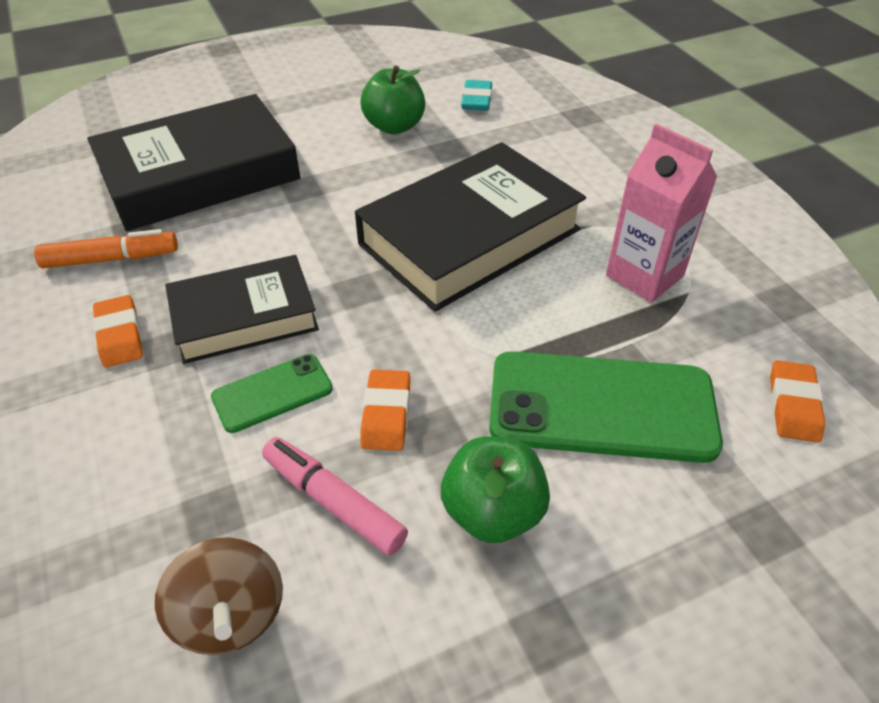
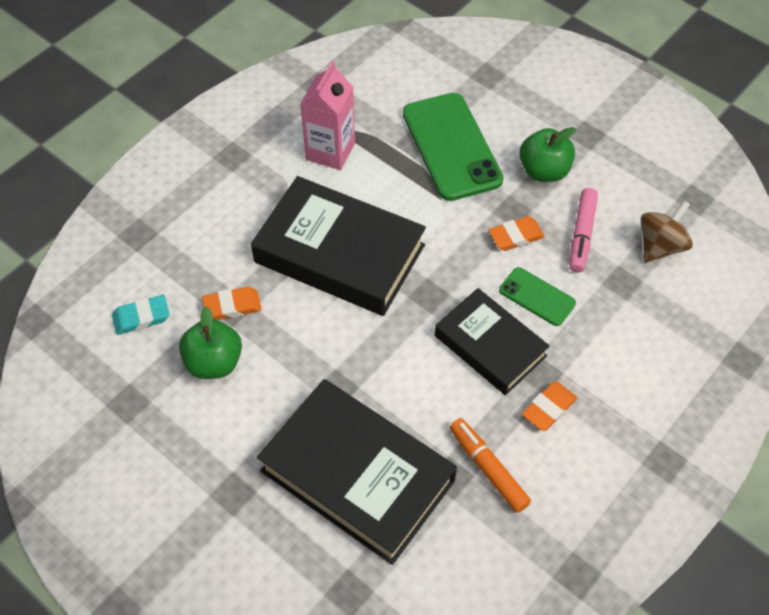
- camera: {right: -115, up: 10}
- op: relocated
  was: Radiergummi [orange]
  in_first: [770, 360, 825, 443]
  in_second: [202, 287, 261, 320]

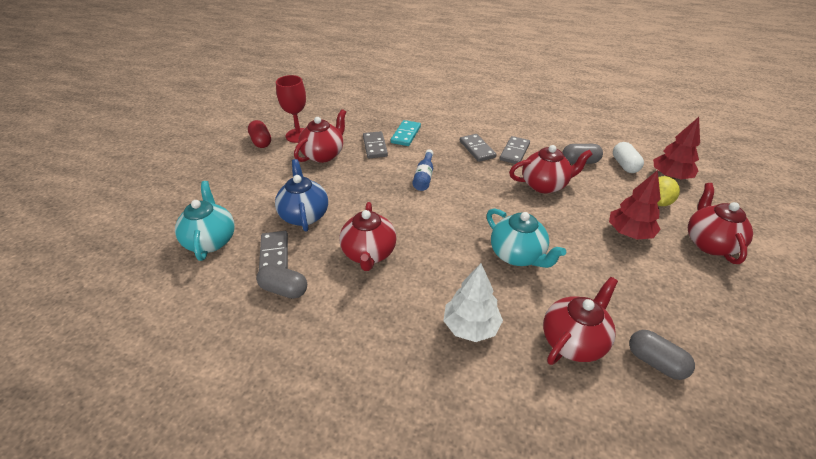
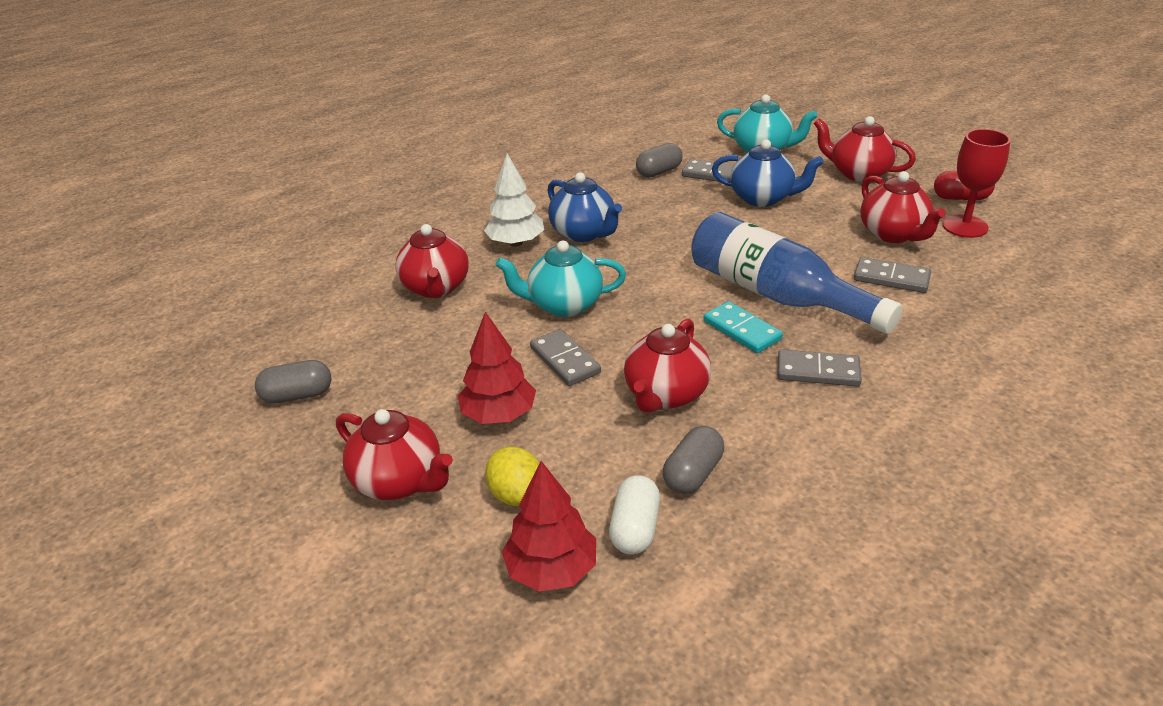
- camera: {right: 125, up: -5}
- op: relocated
  was: Teekanne [rot]
  in_first: [339, 202, 397, 271]
  in_second: [814, 116, 916, 182]
- op: relocated
  was: Dominostein [türkis]
  in_first: [391, 120, 421, 146]
  in_second: [704, 301, 783, 353]
- op: size
  was: Flasche [blau]
  in_first: [412, 149, 433, 191]
  in_second: [691, 212, 903, 334]
  ratio: 2.29
- op: relocated
  was: Dominostein [grau]
  in_first: [500, 136, 530, 164]
  in_second: [530, 329, 601, 386]
- op: spun
  was: Kapsel [weiß]
  in_first: [613, 142, 644, 173]
  in_second: [609, 475, 660, 555]
  clockwise: 75
- op: relocated
  was: Kapsel [grau]
  in_first: [629, 330, 695, 380]
  in_second: [255, 360, 331, 404]
- op: appeared
  now: Teekanne [blau]
  in_second: [547, 172, 622, 242]

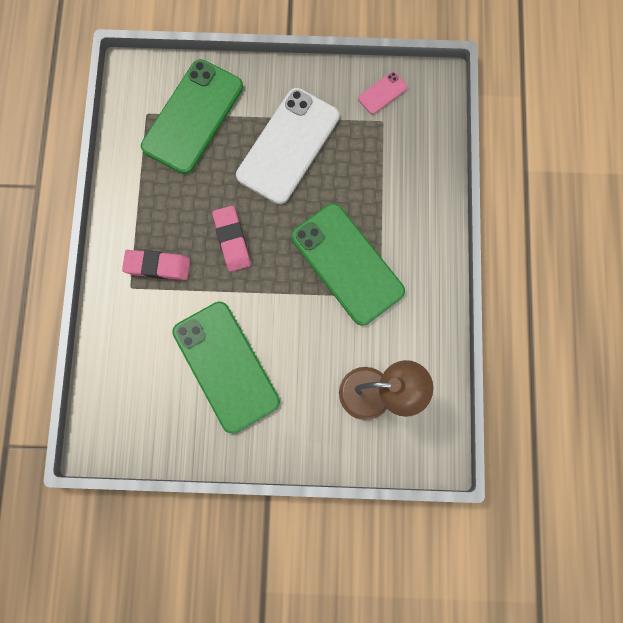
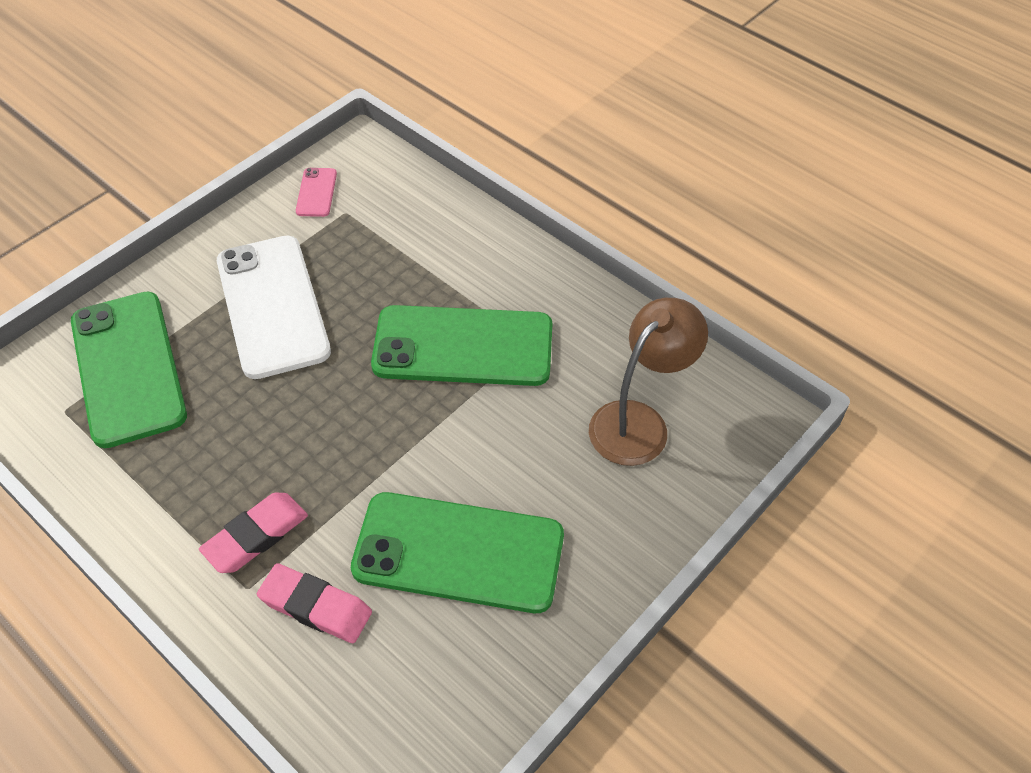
- camera: {right: -50, up: -25}
- op: relocated
  was: Radiergummi [rosa]
  in_first: [212, 206, 251, 272]
  in_second: [257, 563, 372, 643]

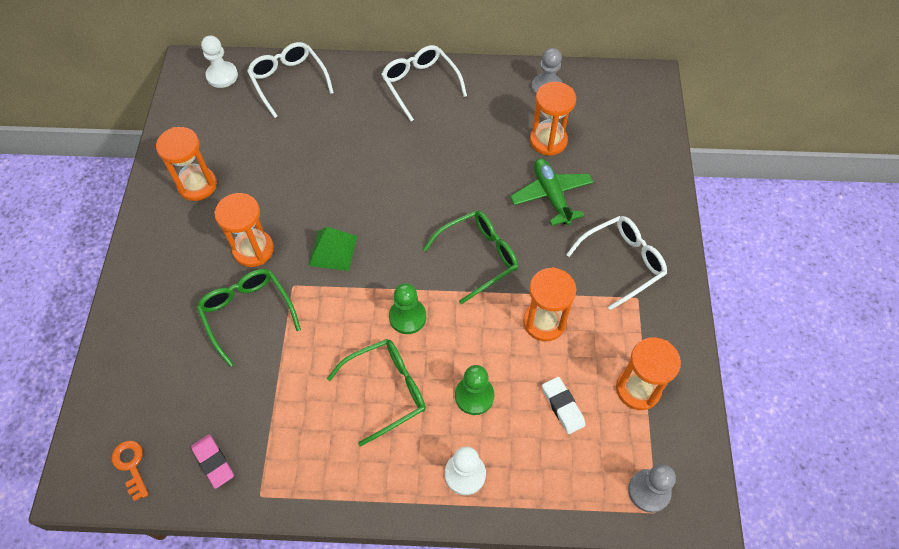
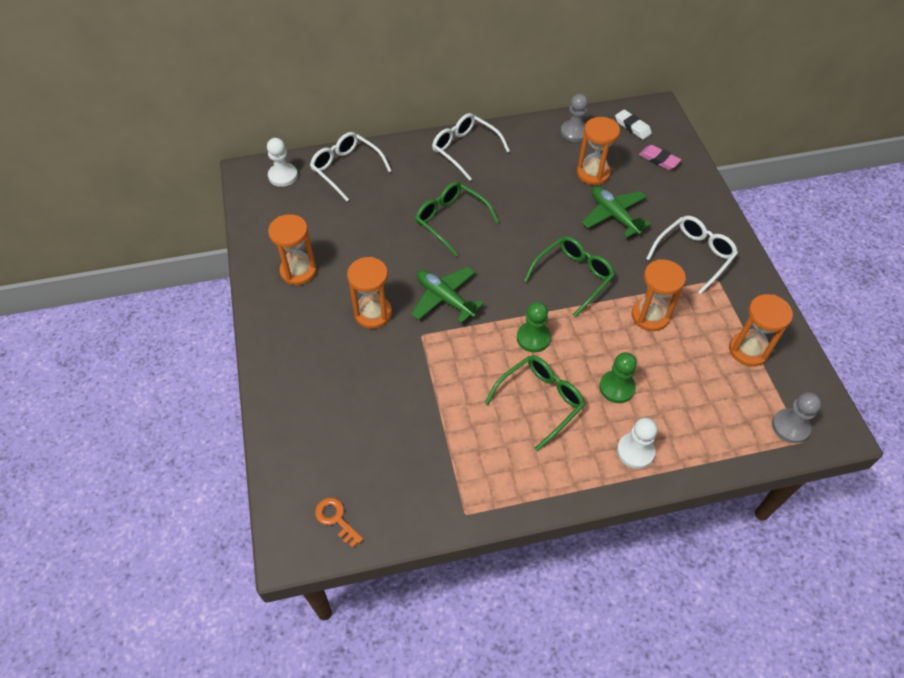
- camera: {right: -15, up: -5}
- op: relocated
  was: Radiergummi [rosa]
  in_first: [191, 434, 234, 489]
  in_second: [639, 145, 681, 170]
- op: relocated
  was: Brille [grün]
  in_first: [197, 269, 301, 367]
  in_second: [415, 182, 499, 256]
- op: exchanged
  was: Pyramide [grün]
  now: Flugzeug [grün]
  in_first: [308, 227, 357, 271]
  in_second: [411, 267, 484, 324]
- op: relocated
  was: Radiergummi [weiß]
  in_first: [542, 377, 586, 434]
  in_second: [615, 109, 652, 140]

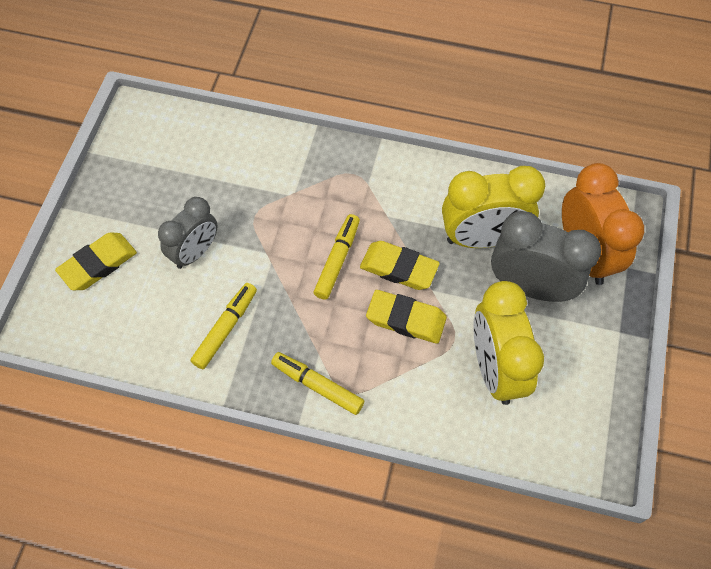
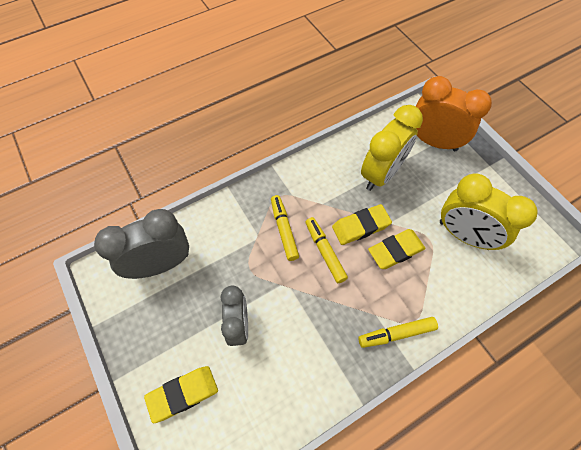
- camera: {right: -45, up: 0}
- op: spun
  was: Radiergummi [gelb]
  in_first: [55, 232, 137, 290]
  in_second: [144, 366, 218, 423]
  clockwise: 60
- op: relocated
  was: Filzstift [gelb]
  in_first: [190, 283, 257, 369]
  in_second: [271, 195, 299, 261]
- op: relocated
  was: Wecker [grau]
  in_first: [491, 211, 601, 302]
  in_second: [94, 209, 189, 279]

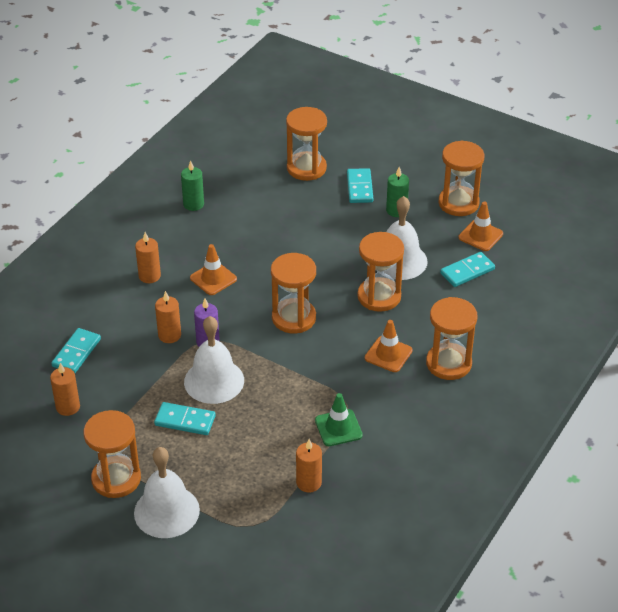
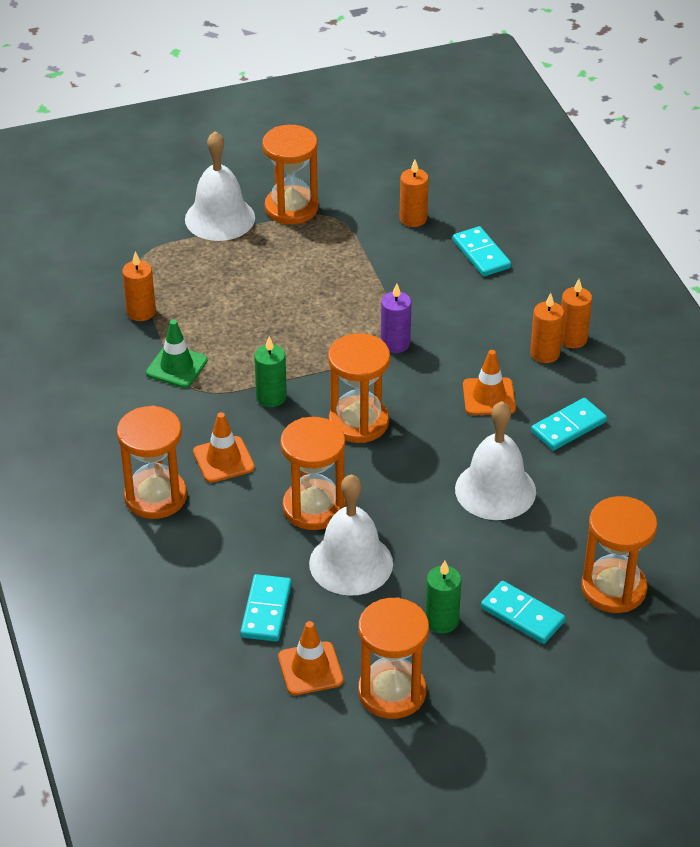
- camera: {right: 130, up: 0}
- op: relocated
  was: Dominostein [türkis]
  in_first: [154, 402, 216, 435]
  in_second: [531, 398, 607, 451]
- op: relocated
  was: Kerze [orange]
  in_first: [155, 291, 181, 343]
  in_second: [561, 279, 592, 348]
- op: relocated
  was: Kerze [grün]
  in_first: [181, 160, 204, 211]
  in_second: [254, 337, 287, 407]
- op: relocated
  was: Glocke [weiß]
  in_first: [184, 316, 244, 404]
  in_second: [455, 401, 536, 520]

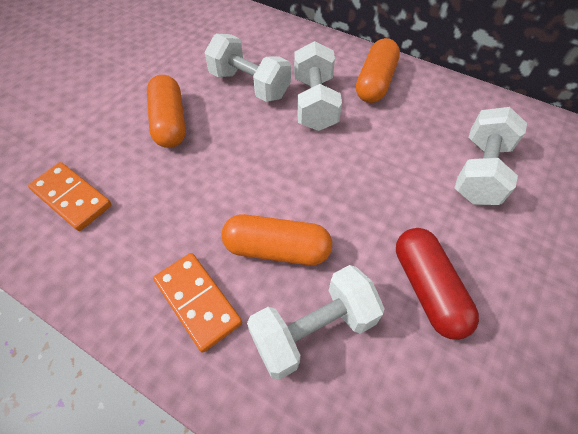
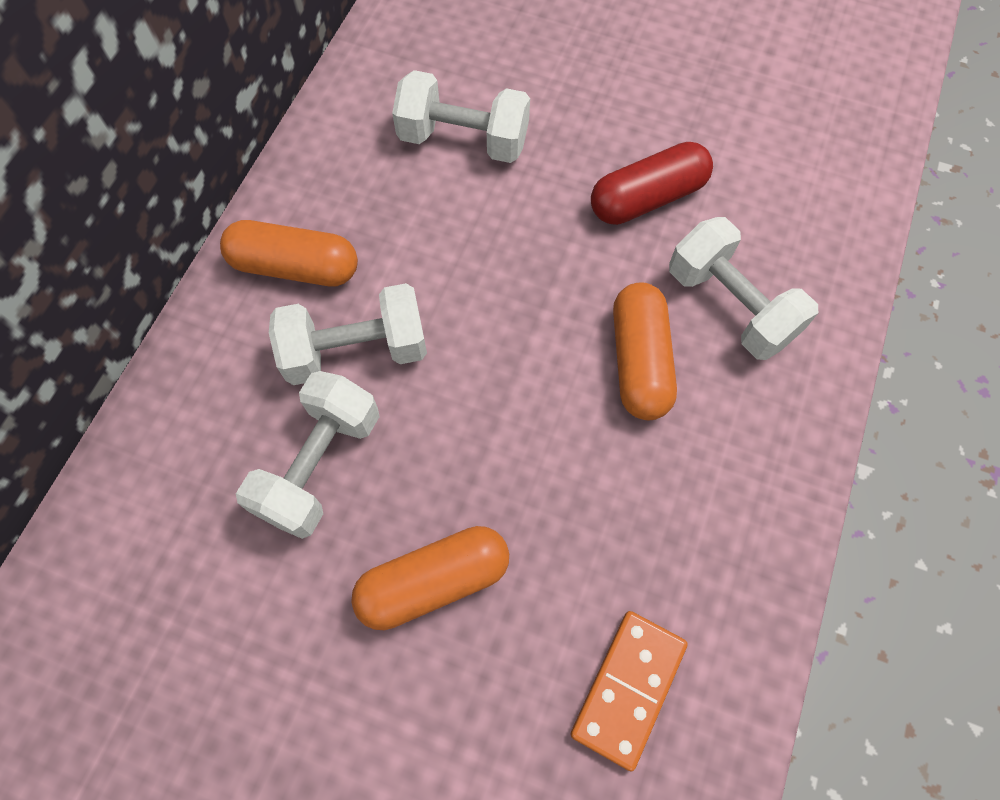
- camera: {right: -100, up: 10}
- op: missing
  was: Dominostein [orange]
  in_first: [153, 253, 242, 352]

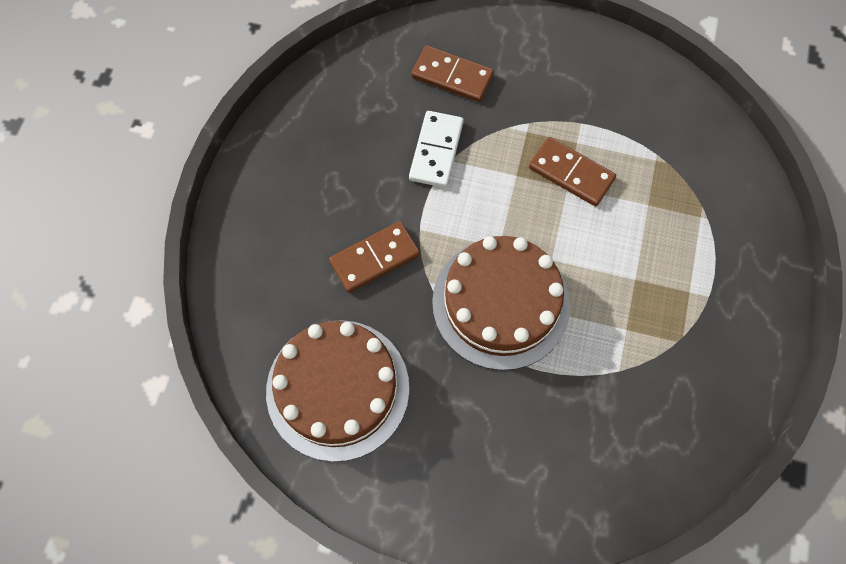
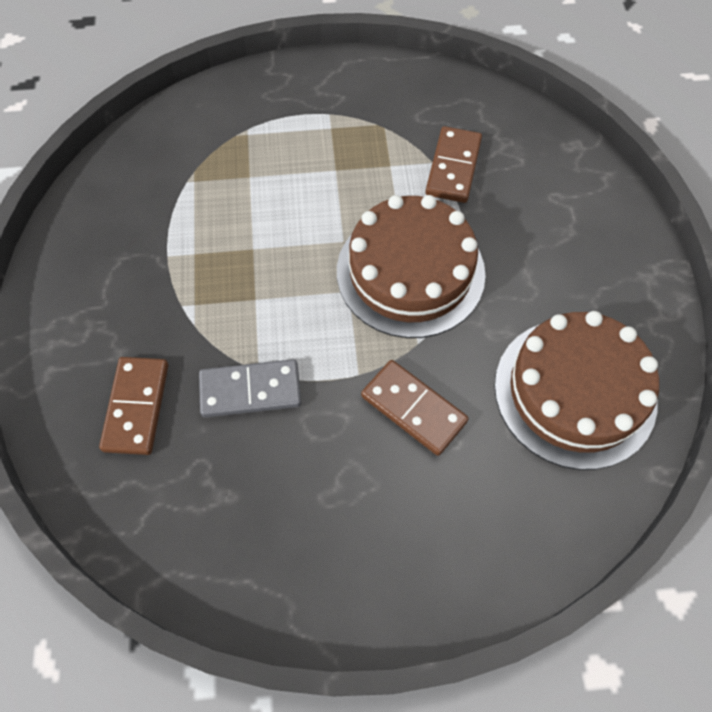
- camera: {right: -110, up: -5}
- op: colour
  was: Dominostein [weiß]
  now: Dominostein [grau]
  in_first: [409, 111, 464, 188]
  in_second: [199, 359, 301, 418]
- op: relocated
  was: Dominostein [braun]
  in_first: [529, 137, 616, 206]
  in_second: [425, 126, 482, 203]

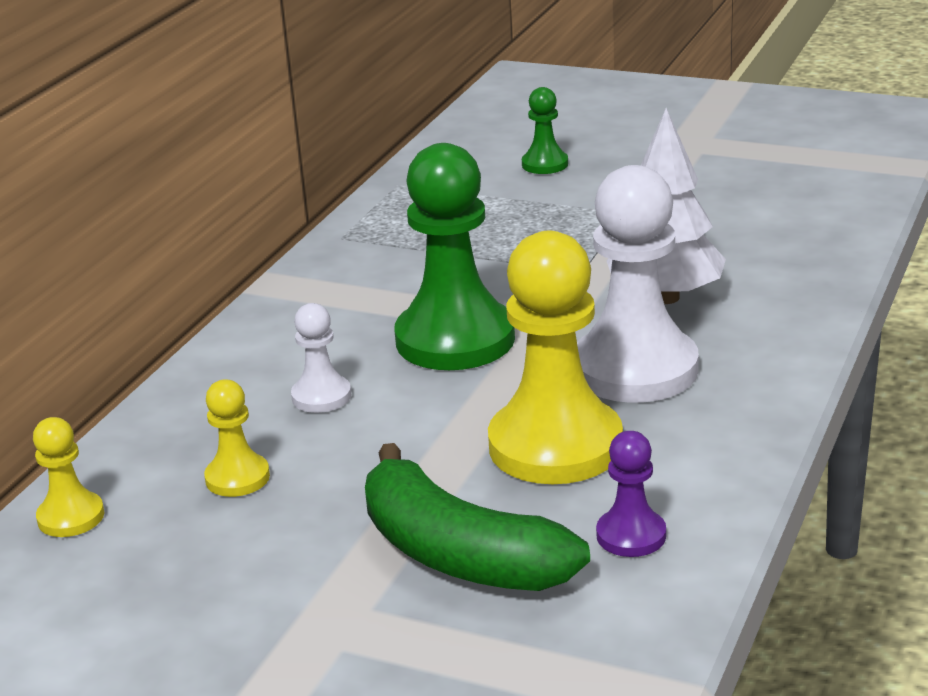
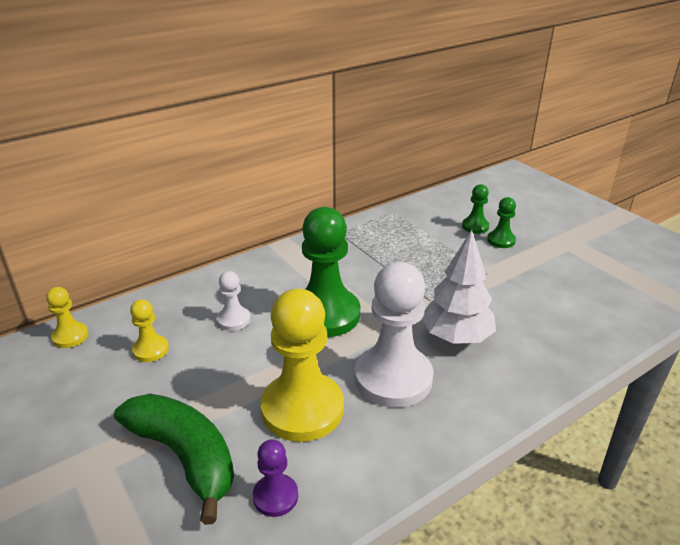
- camera: {right: 30, up: 5}
- op: spun
  was: Banane [grün]
  in_first: [365, 443, 590, 591]
  in_second: [114, 394, 234, 525]
  clockwise: 150
- op: appeared
  now: Bauer [grün]
  in_second: [487, 197, 516, 248]

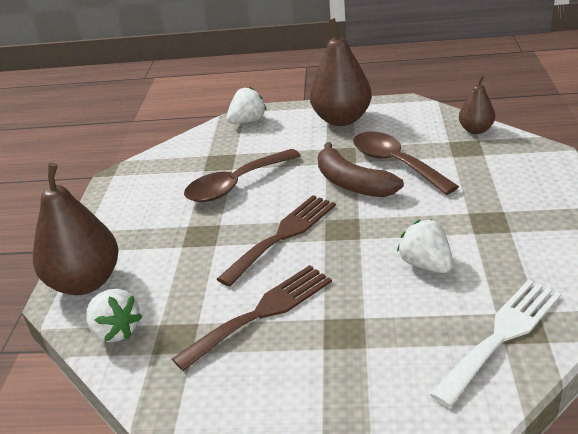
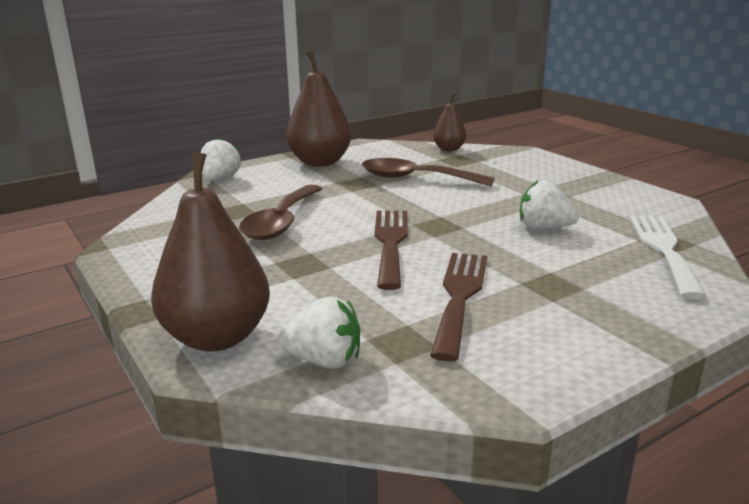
- camera: {right: -40, up: -10}
- op: missing
  was: Banane [braun]
  in_first: [318, 142, 404, 197]

